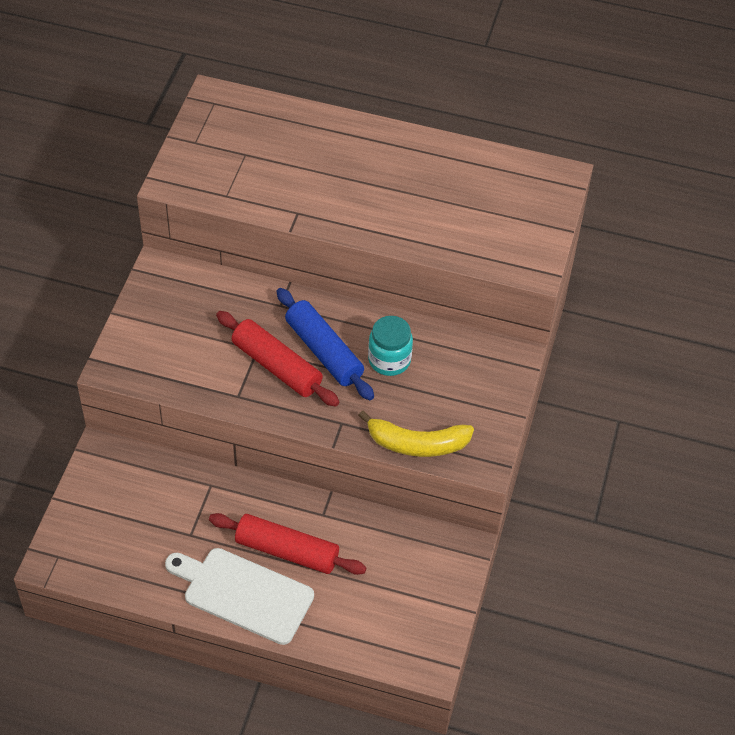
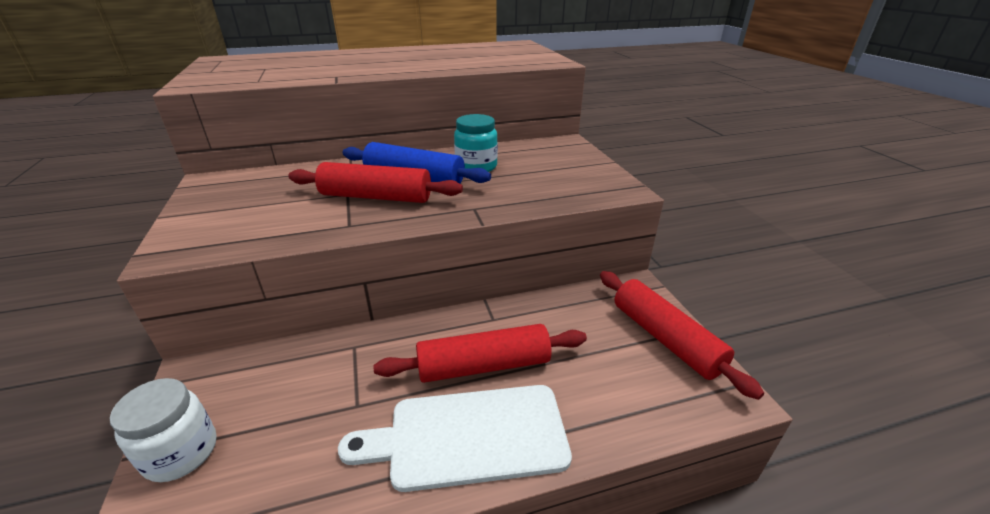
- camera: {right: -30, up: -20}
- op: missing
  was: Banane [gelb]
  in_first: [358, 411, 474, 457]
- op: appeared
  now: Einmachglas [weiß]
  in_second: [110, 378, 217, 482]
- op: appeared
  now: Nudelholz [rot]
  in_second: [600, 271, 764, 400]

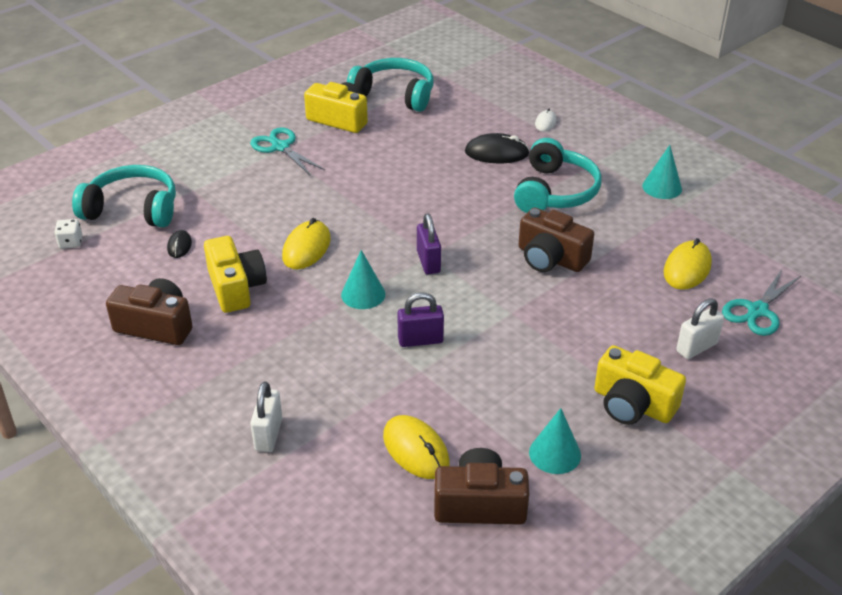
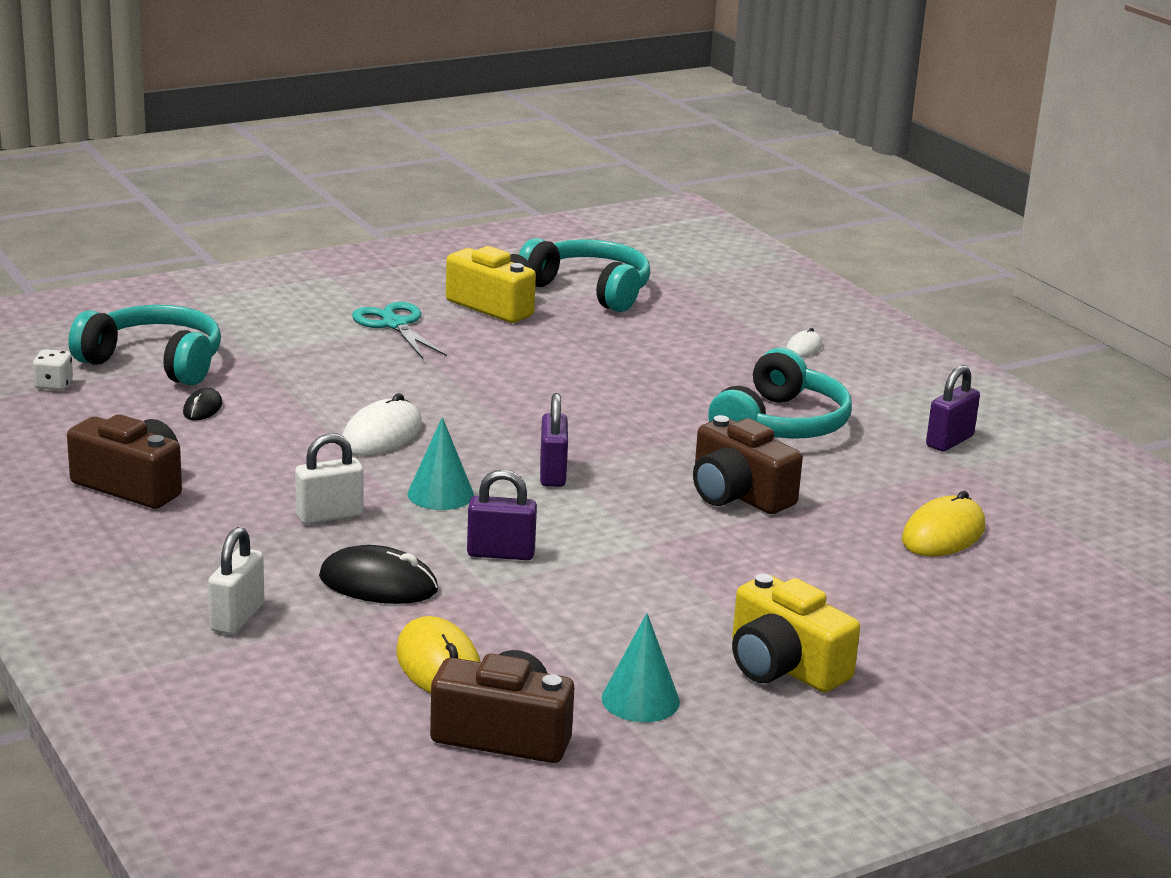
- camera: {right: 10, up: -15}
- op: missing
  was: Kamera [gelb]
  in_first: [204, 236, 267, 313]
- op: colour
  was: Computermaus [gelb]
  now: Computermaus [weiß]
  in_first: [282, 218, 331, 269]
  in_second: [342, 393, 422, 456]
- op: relocated
  was: Computermaus [schwarz]
  in_first: [465, 133, 530, 163]
  in_second: [319, 545, 438, 604]
- op: exchanged
  was: Kegel [türkis]
  now: Vorhängeschloss [lila]
  in_first: [642, 145, 682, 199]
  in_second: [926, 365, 980, 452]
- op: relocated
  was: Vorhängeschloss [weiß]
  in_first: [676, 298, 724, 359]
  in_second: [295, 433, 364, 524]
- op: missing
  was: Schere [türkis]
  in_first: [722, 269, 801, 336]

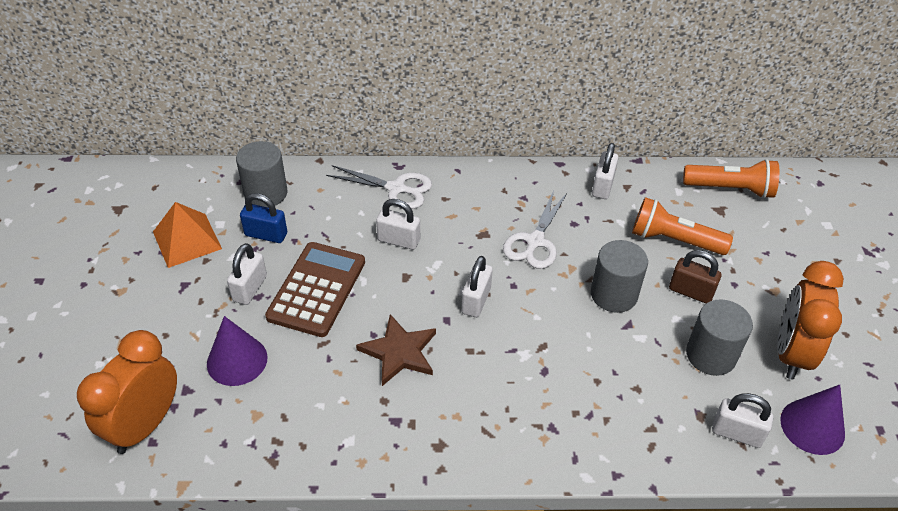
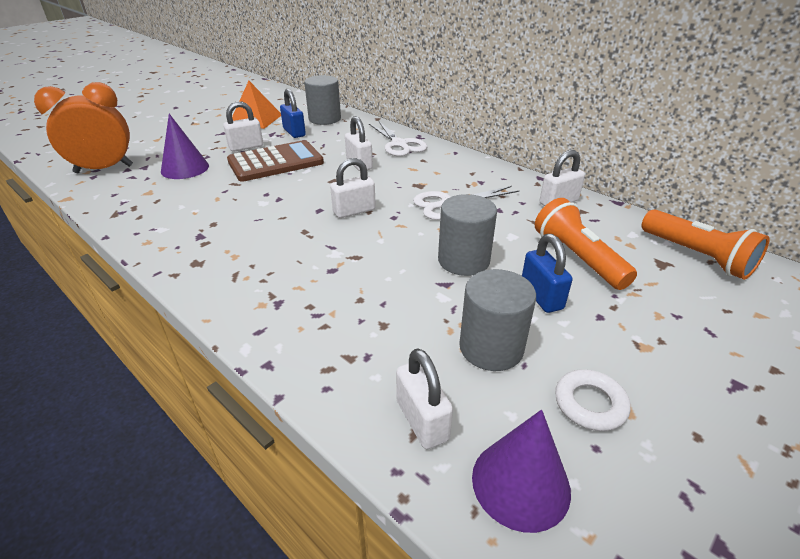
- camera: {right: 45, up: -10}
- op: missing
  was: Stern [braun]
  in_first: [356, 314, 436, 386]
- op: colour
  was: Vorhängeschloss [braun]
  now: Vorhängeschloss [blau]
  in_first: [669, 250, 722, 303]
  in_second: [522, 234, 573, 313]
- op: exchanged
  was: Wecker [orange]
  now: Ring [weiß]
  in_first: [777, 261, 843, 380]
  in_second: [555, 369, 630, 431]

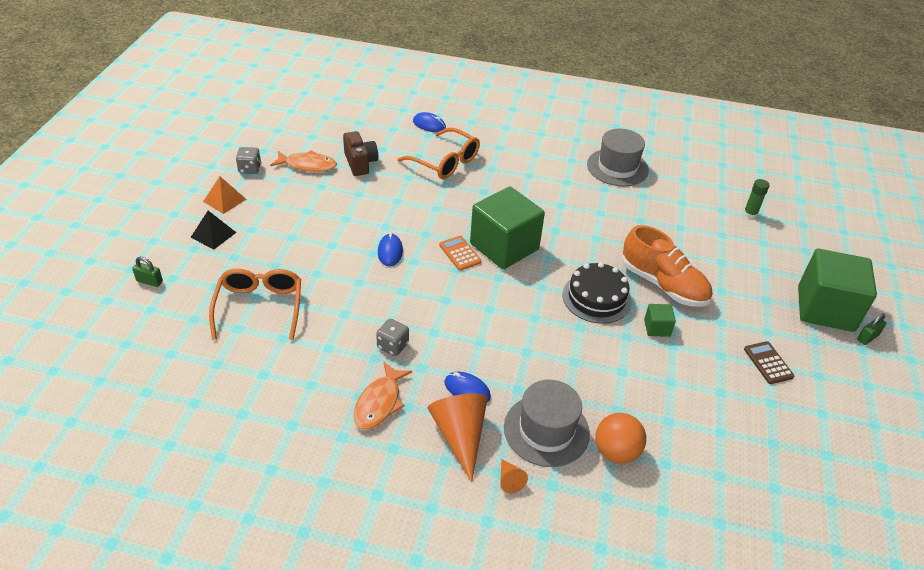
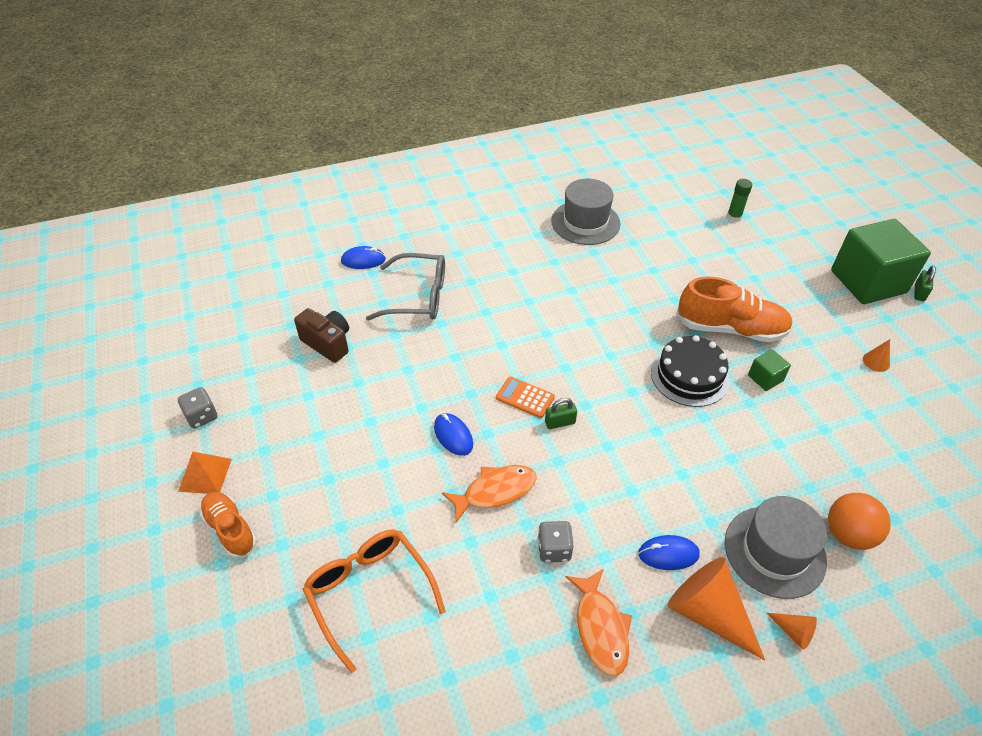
- camera: {right: -30, up: 5}
- op: relocated
  was: Vorhängeschloss [grün]
  in_first: [132, 257, 163, 287]
  in_second: [545, 398, 577, 429]
- op: exchanged
  was: Pyramide [schwarz]
  now: Schuh [orange]
  in_first: [191, 211, 237, 250]
  in_second: [200, 492, 257, 558]
- op: relocated
  was: Fisch [orange]
  in_first: [270, 150, 337, 172]
  in_second: [442, 465, 537, 523]
- op: colour
  was: Brille [orange]
  now: Brille [grau]
  in_first: [397, 128, 480, 179]
  in_second: [366, 253, 445, 321]
- op: missing
  was: Kubus [grün]
  in_first: [470, 186, 545, 269]
- op: exchanged
  was: Taschenrechner [braun]
  now: Kegel [orange]
  in_first: [744, 341, 794, 384]
  in_second: [863, 339, 890, 372]

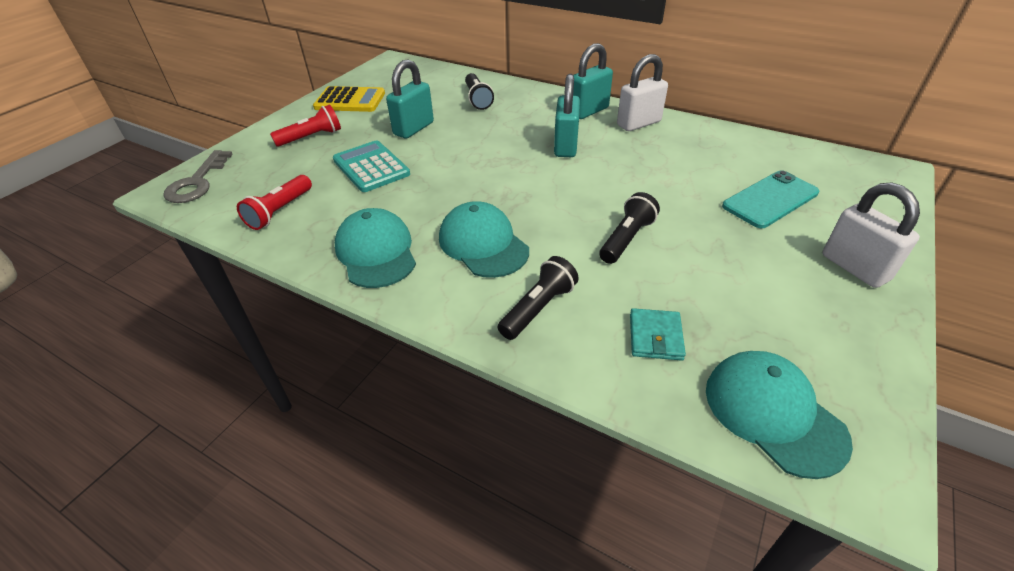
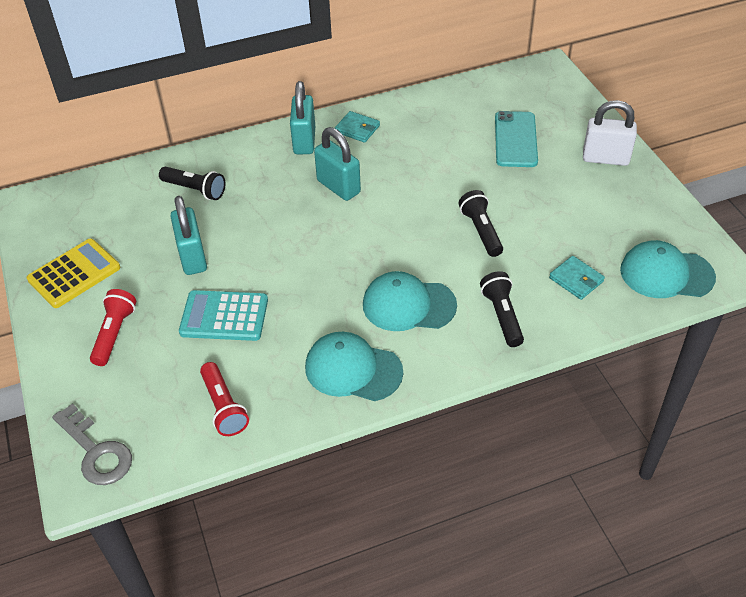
- camera: {right: -50, up: 5}
- op: exchanged
  was: Vorhängeschloss [weiß]
  now: Geldbörse [türkis]
  in_first: [617, 54, 668, 131]
  in_second: [335, 111, 380, 143]

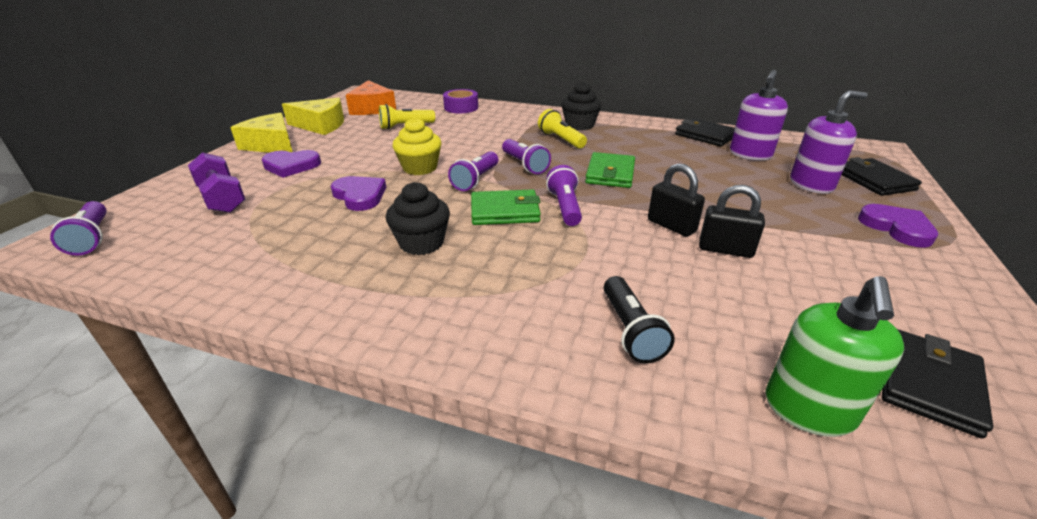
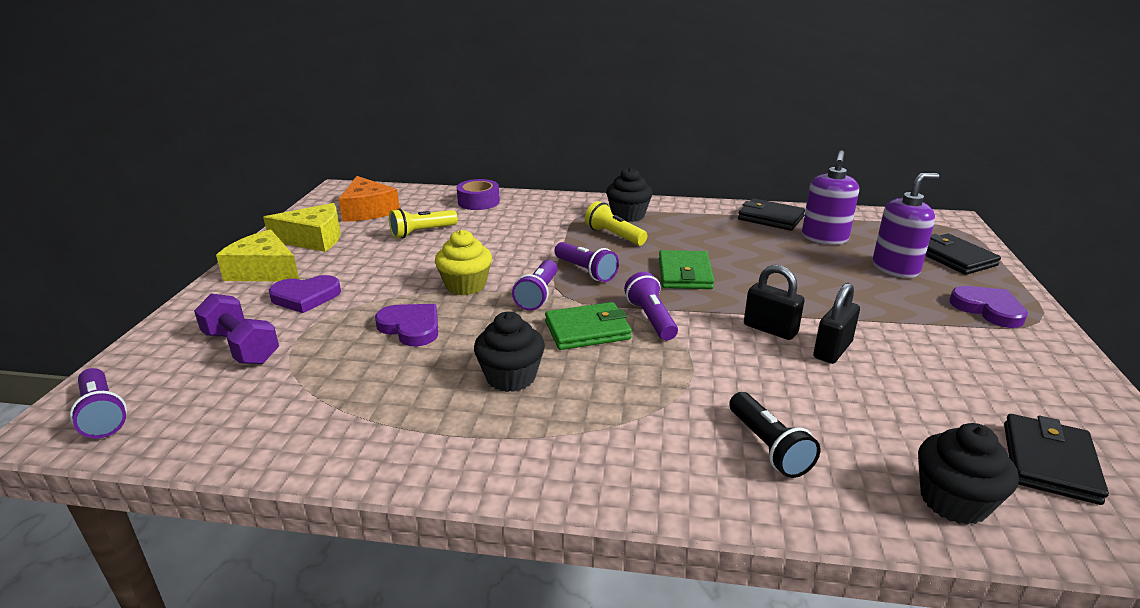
- camera: {right: -10, up: -5}
- op: spun
  was: Vorhängeschloss [schwarz]
  in_first: [699, 185, 765, 258]
  in_second: [813, 283, 860, 364]
  clockwise: -60
- op: exchanged
  was: Seifenspender [grün]
  now: Muffin [schwarz]
  in_first: [765, 276, 904, 437]
  in_second: [918, 423, 1019, 525]

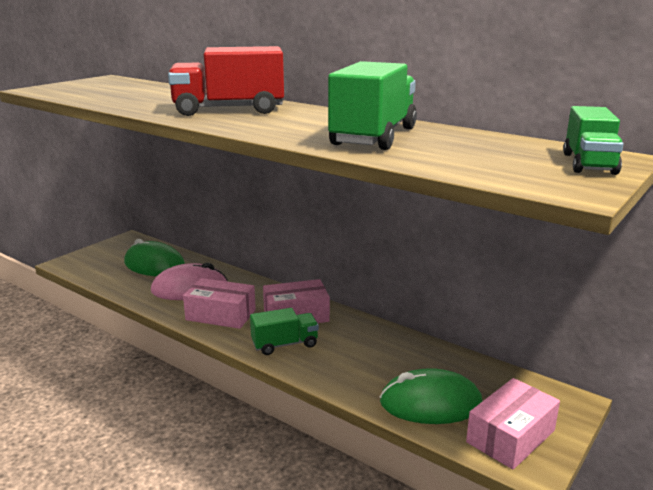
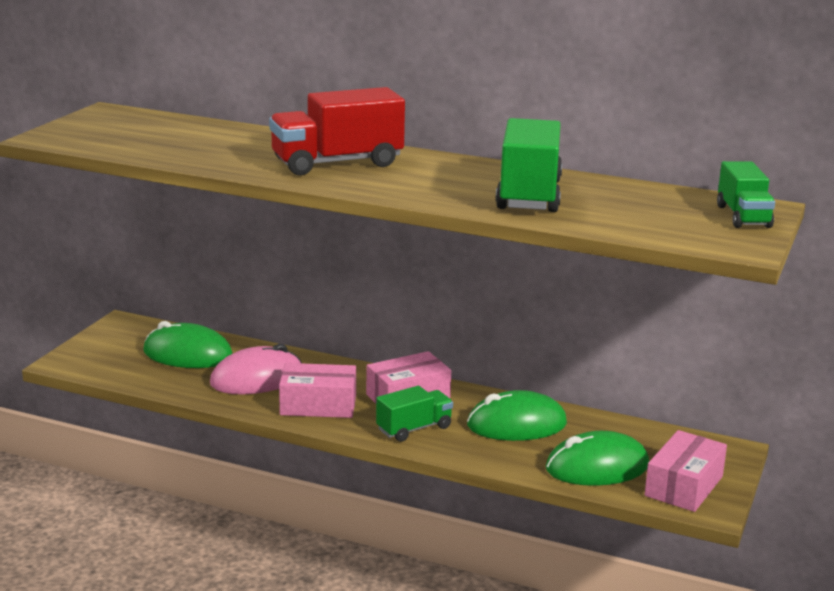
- camera: {right: -15, up: 0}
- op: appeared
  now: Computermaus [grün]
  in_second: [467, 390, 567, 441]

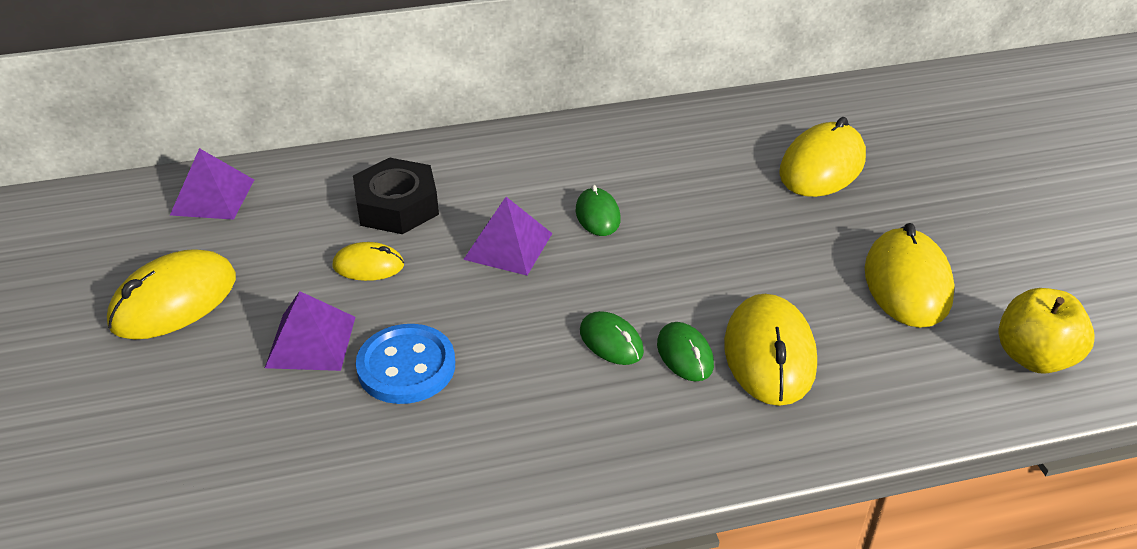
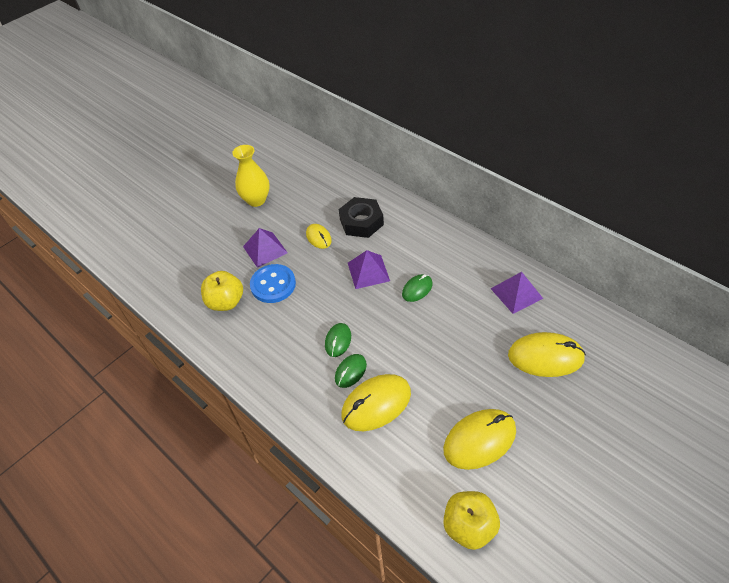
- camera: {right: 60, up: 10}
- op: exchanged
  was: Computermaus [gelb]
  now: Vase [gelb]
  in_first: [107, 249, 236, 340]
  in_second: [232, 145, 270, 207]
- op: relocated
  was: Pyramide [lila]
  in_first: [170, 148, 254, 220]
  in_second: [491, 272, 543, 314]
- op: appeared
  now: Apfel [gelb]
  in_second: [201, 271, 243, 311]

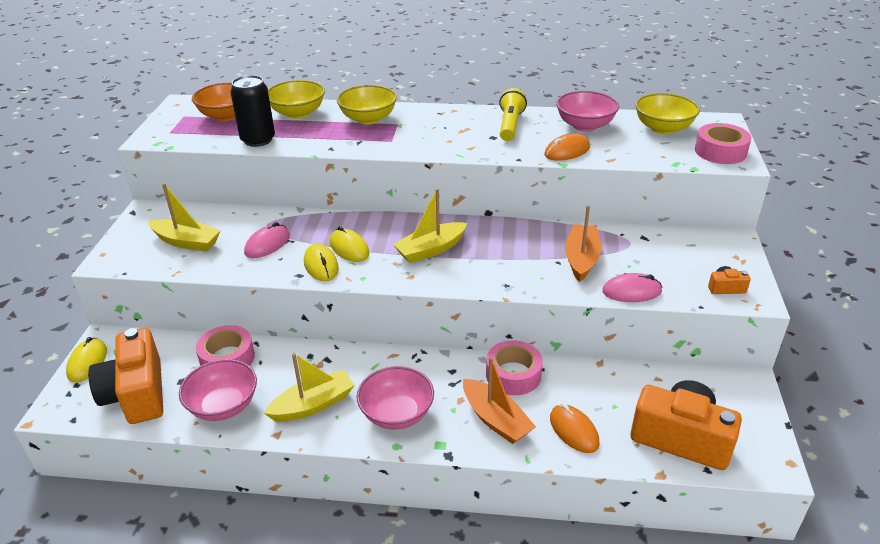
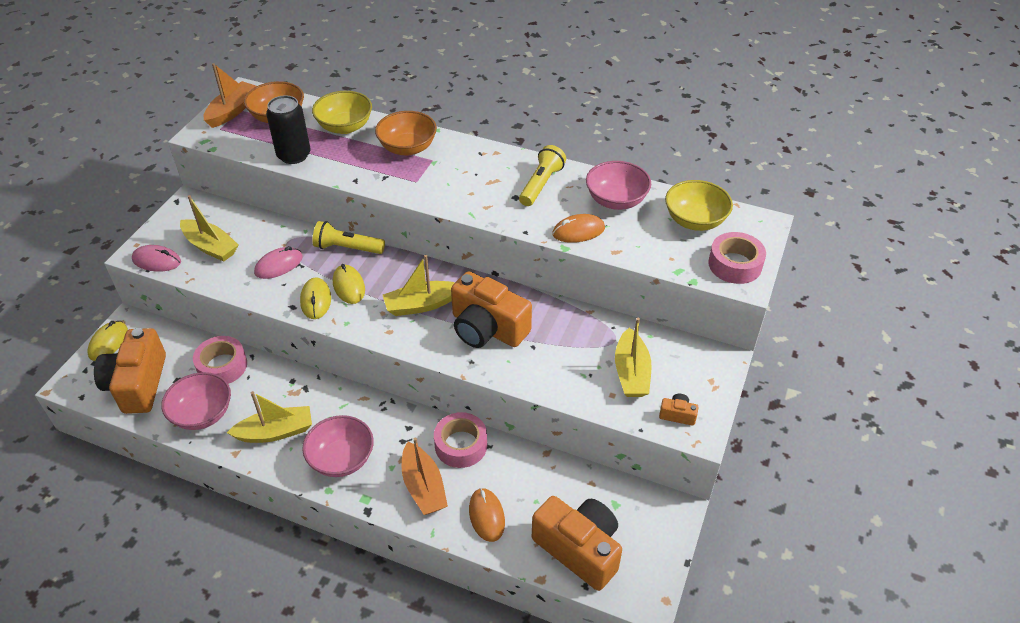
- camera: {right: 15, up: 10}
- op: colour
  was: Schüssel [gelb]
  now: Schüssel [orange]
  in_first: [337, 85, 397, 125]
  in_second: [375, 111, 437, 156]
- op: relocated
  was: Boot [orange]
  in_first: [565, 205, 601, 282]
  in_second: [204, 63, 256, 128]
- op: relocated
  was: Computermaus [rosa]
  in_first: [602, 273, 662, 302]
  in_second: [132, 245, 181, 272]
- op: appeared
  now: Taschenlampe [gelb]
  in_second: [312, 221, 385, 254]
- op: appeared
  now: Kamera [orange]
  in_second: [451, 271, 532, 348]
- op: appeared
  now: Boot [gelb]
  in_second: [615, 318, 652, 397]

